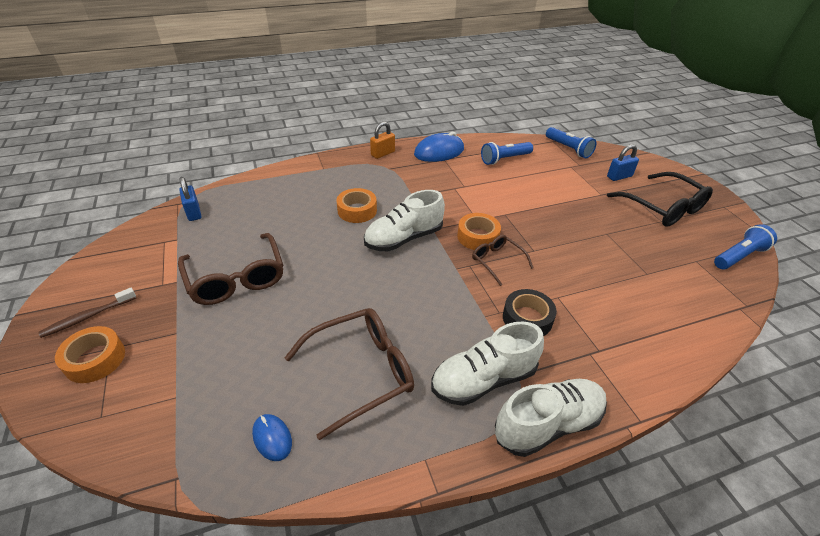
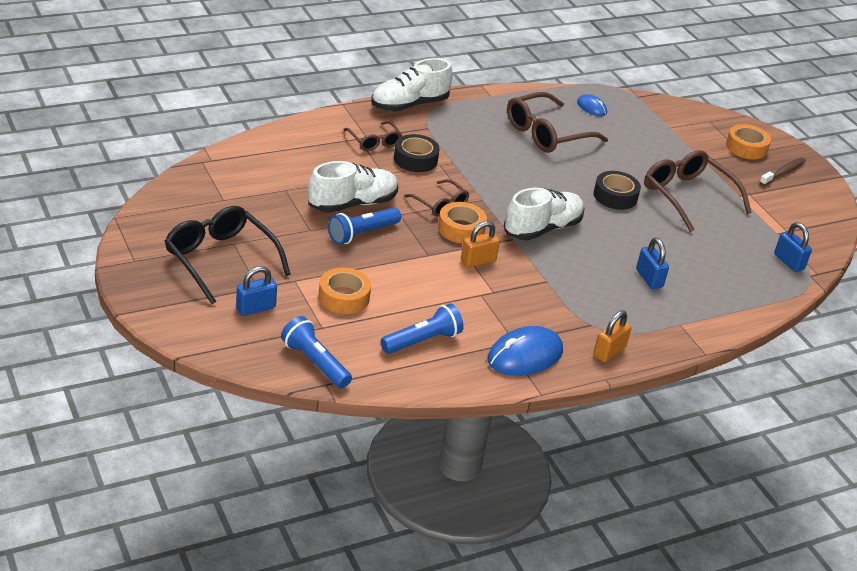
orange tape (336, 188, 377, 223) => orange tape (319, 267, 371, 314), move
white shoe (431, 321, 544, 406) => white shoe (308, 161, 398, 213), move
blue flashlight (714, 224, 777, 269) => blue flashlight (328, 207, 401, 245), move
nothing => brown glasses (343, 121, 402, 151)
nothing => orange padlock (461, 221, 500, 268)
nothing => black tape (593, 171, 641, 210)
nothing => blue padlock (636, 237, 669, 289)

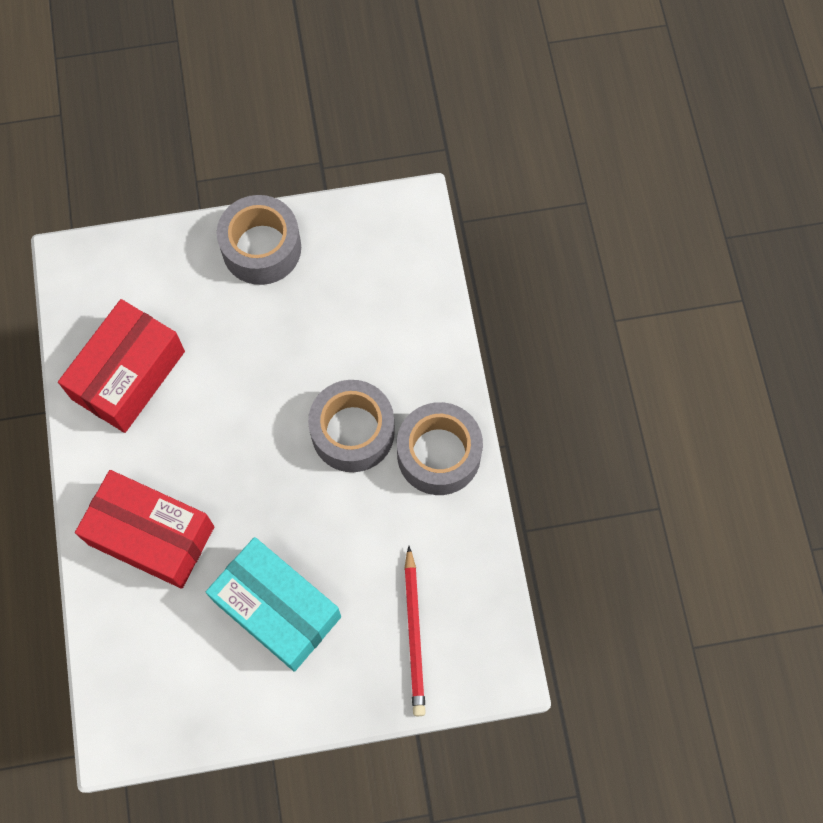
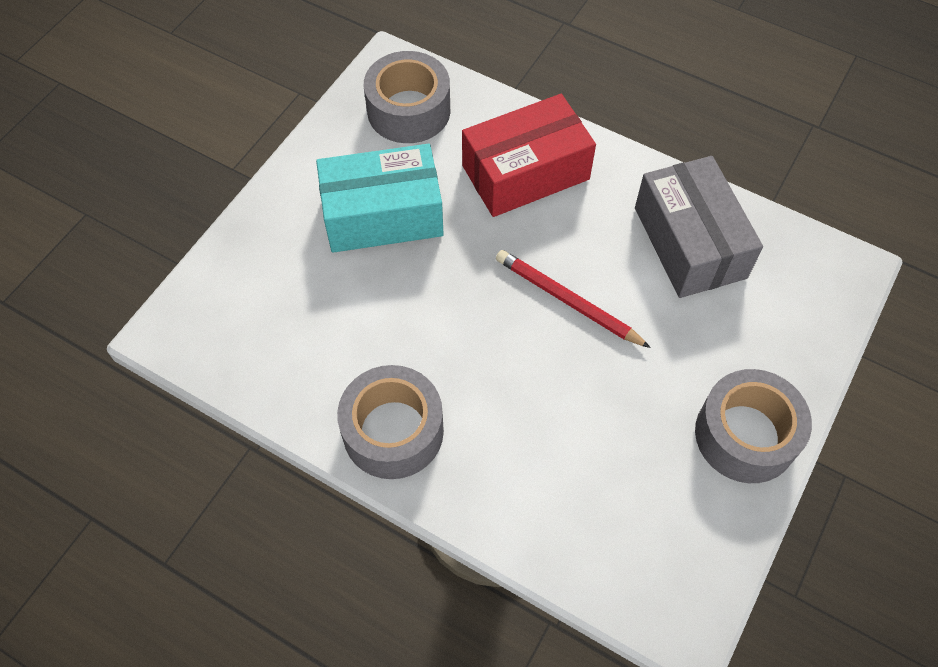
red box (58, 299, 185, 433) => grey box (635, 156, 763, 298)
grey tape (308, 380, 395, 472) => grey tape (364, 51, 450, 143), move
red pencil (404, 546, 426, 716) => red pencil (496, 250, 651, 348), move

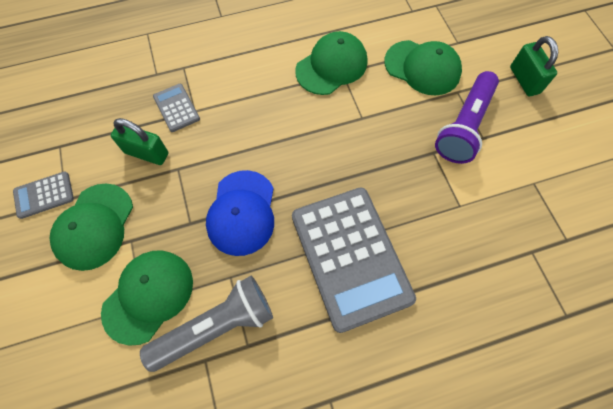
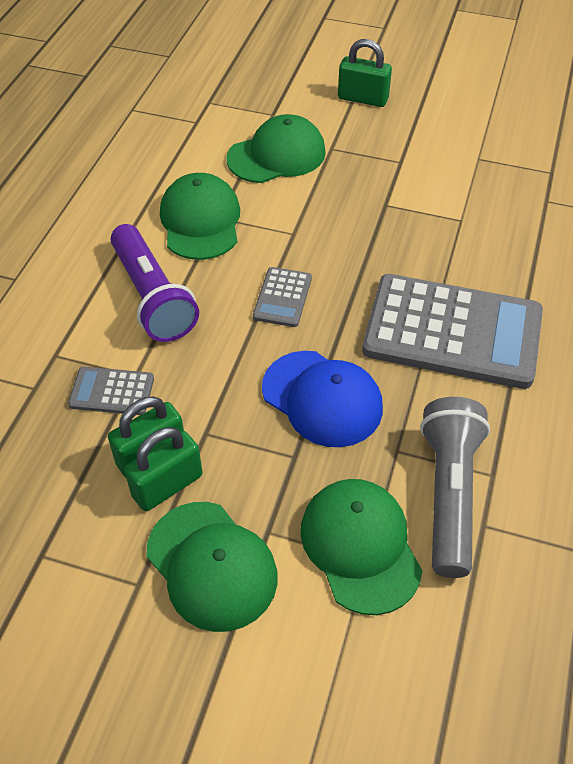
grey calculator (13, 171, 74, 219) => grey calculator (253, 267, 312, 327), move
purple flashlight (435, 71, 499, 164) => purple flashlight (111, 224, 199, 342), move
nothing => green padlock (124, 427, 202, 511)

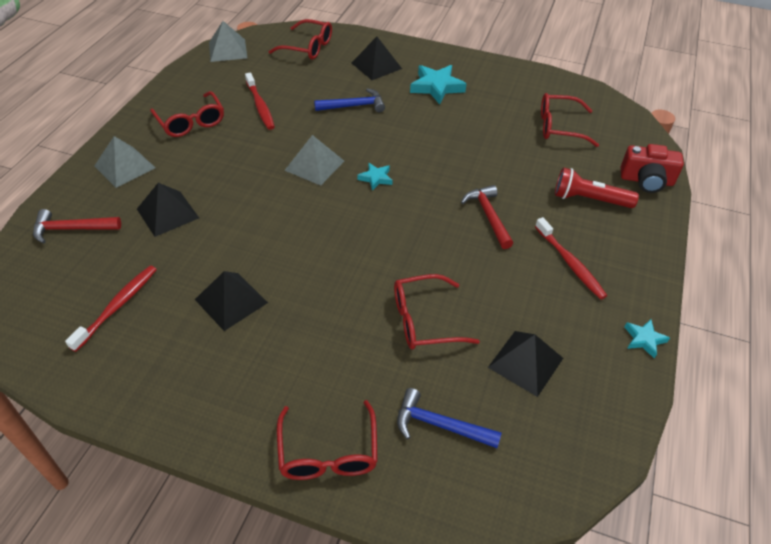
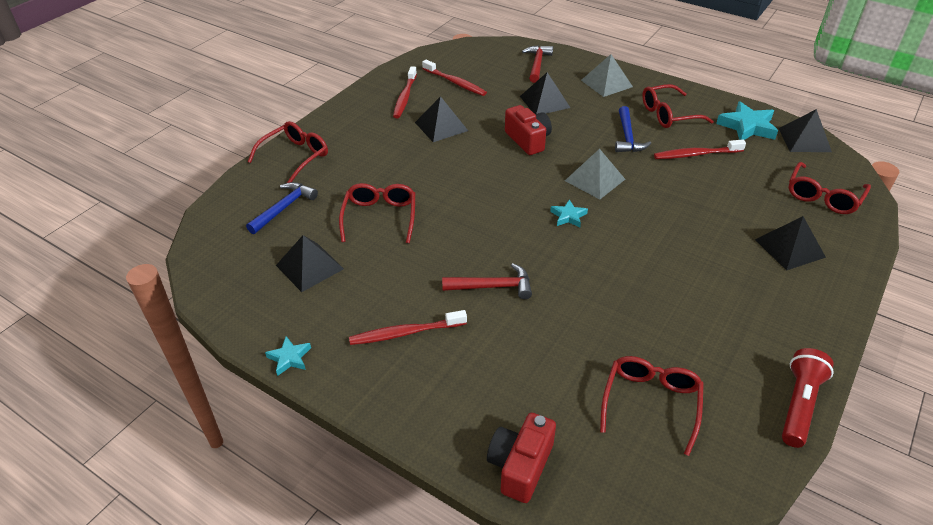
grey pyramid (209, 21, 247, 62) => black pyramid (779, 109, 832, 152)
red glasses (277, 400, 378, 480) => red glasses (248, 121, 328, 183), 120 degrees clockwise
blue hammer (314, 88, 385, 112) => blue hammer (615, 106, 651, 152), move
turquoise star (410, 65, 466, 104) => turquoise star (716, 101, 778, 140), move
red flashlight (555, 167, 639, 208) => red flashlight (782, 348, 834, 448), move
nothing => red toothbrush (393, 66, 417, 118)
nothing => red camera (505, 105, 552, 155)

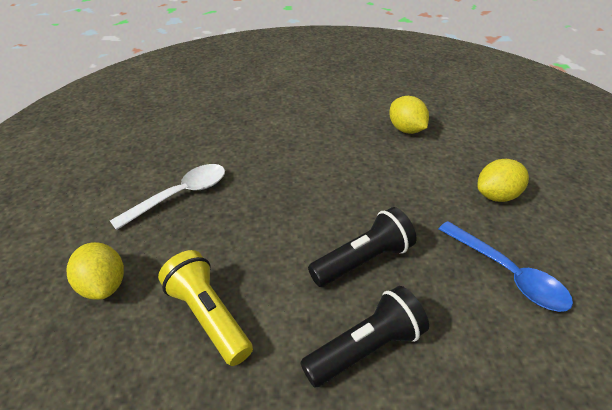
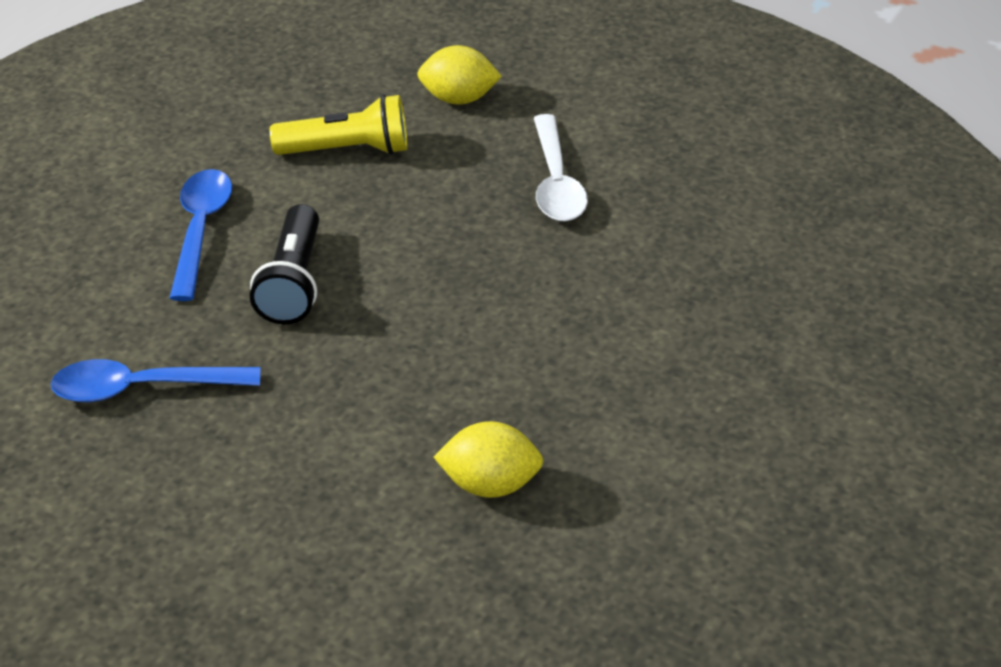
black flashlight (300, 286, 429, 388) => blue spoon (170, 169, 232, 301)
yellow lemon (477, 159, 529, 202) => nothing

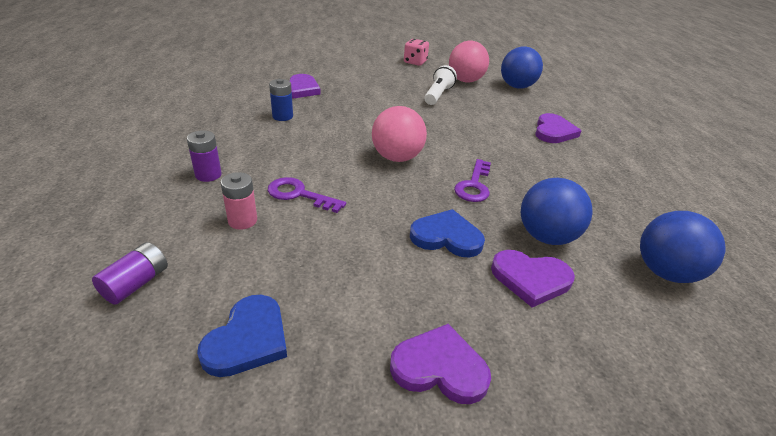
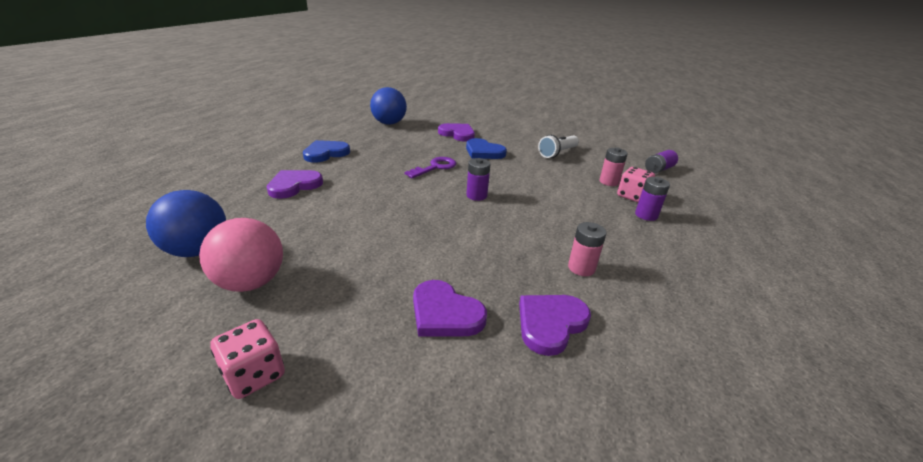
blue heart (197, 295, 287, 377) => blue heart (303, 140, 350, 162), move
purple key (268, 177, 346, 213) => nothing
blue battery (269, 79, 293, 121) => pink battery (568, 222, 606, 276)
pink ball (372, 106, 427, 162) => purple battery (466, 158, 490, 201)
purple heart (390, 324, 491, 404) => purple heart (413, 280, 487, 337), move
white flashlight (424, 65, 457, 105) => white flashlight (538, 135, 579, 158), move
blue ball (521, 178, 593, 245) => nothing
nothing => pink dice (617, 167, 655, 202)

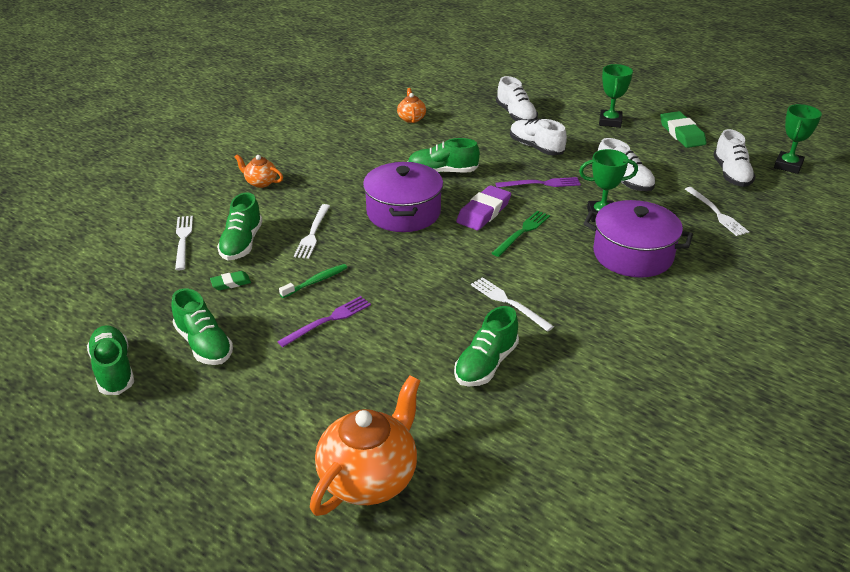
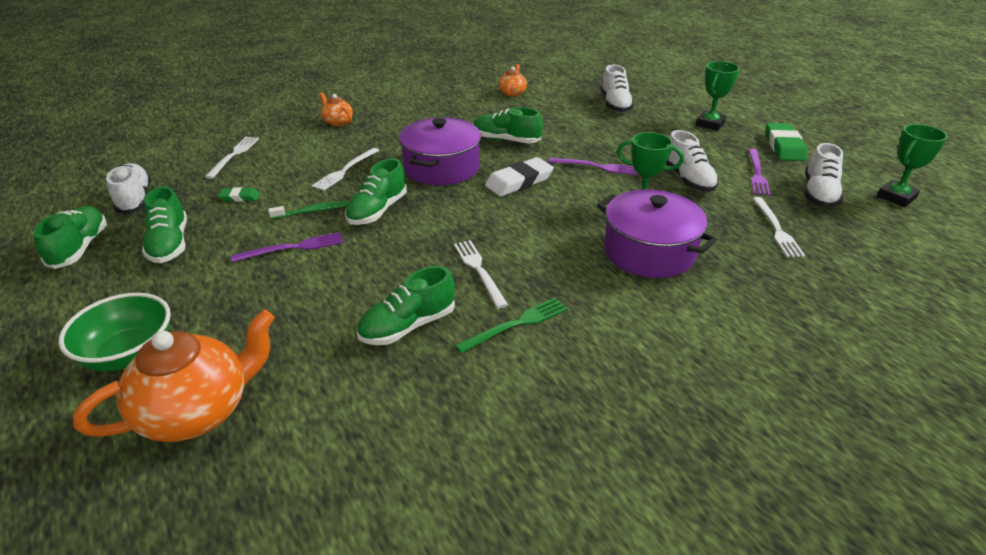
green shoe (217, 192, 263, 260) => green shoe (345, 158, 407, 225), move
purple eraser (456, 185, 511, 230) => white eraser (485, 157, 554, 197)
green fork (492, 211, 550, 257) => green fork (455, 298, 568, 353), move
white shoe (510, 119, 567, 156) => white shoe (106, 163, 151, 213), move
nothing => green bowl (58, 293, 171, 371)
nothing => purple fork (748, 149, 771, 196)

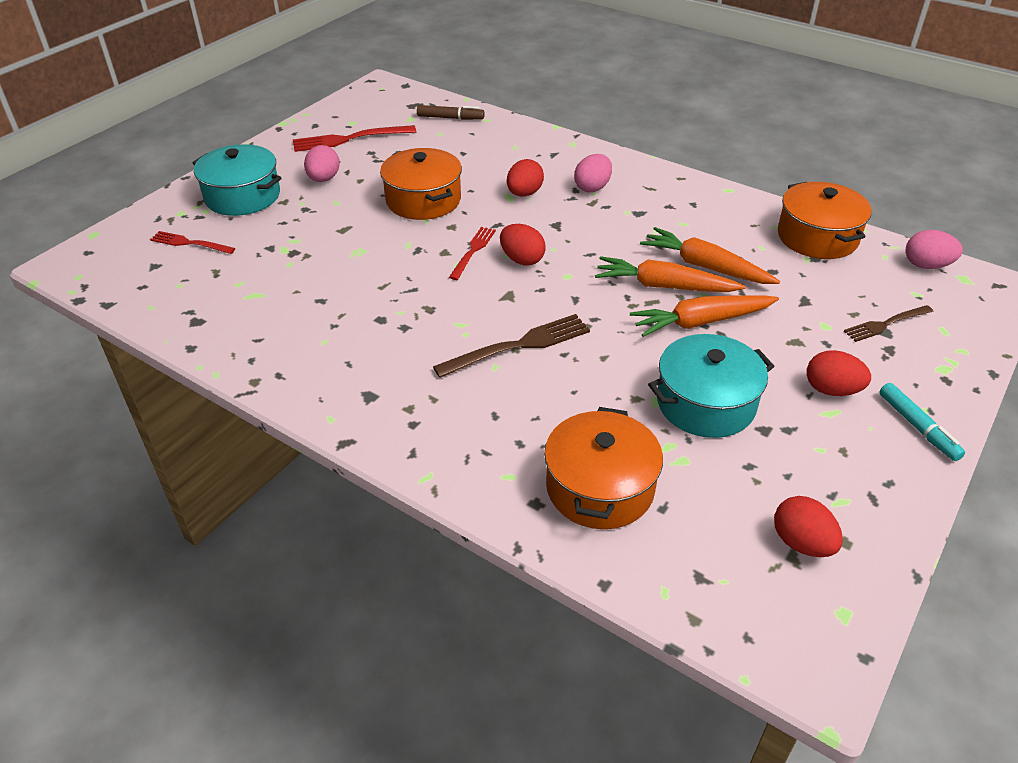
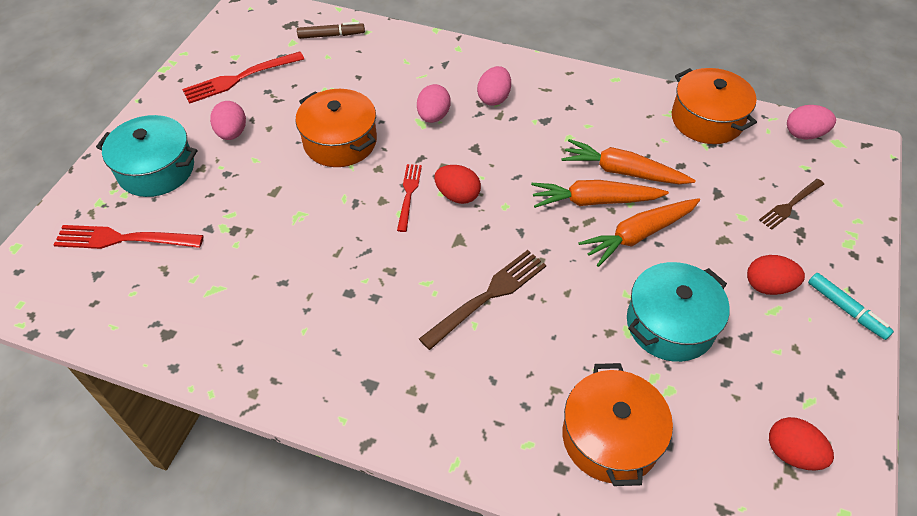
red fork (150, 231, 235, 254) => red fork (54, 225, 204, 249), x1.58
red egg (507, 159, 544, 197) => pink egg (417, 84, 451, 123)

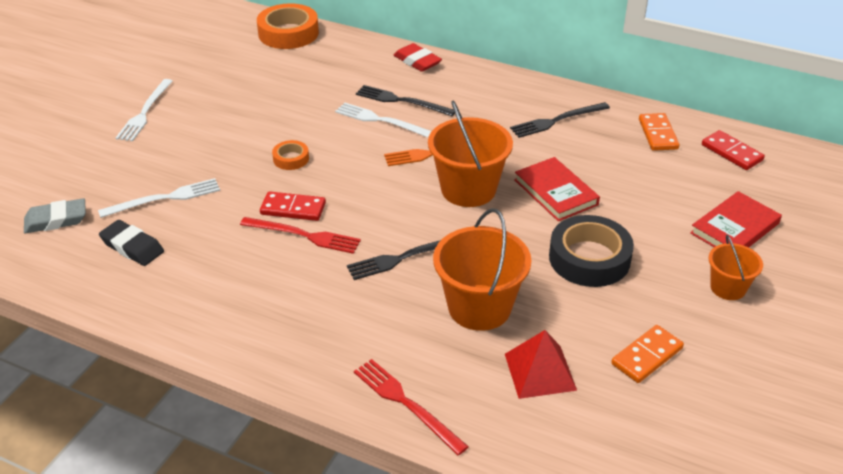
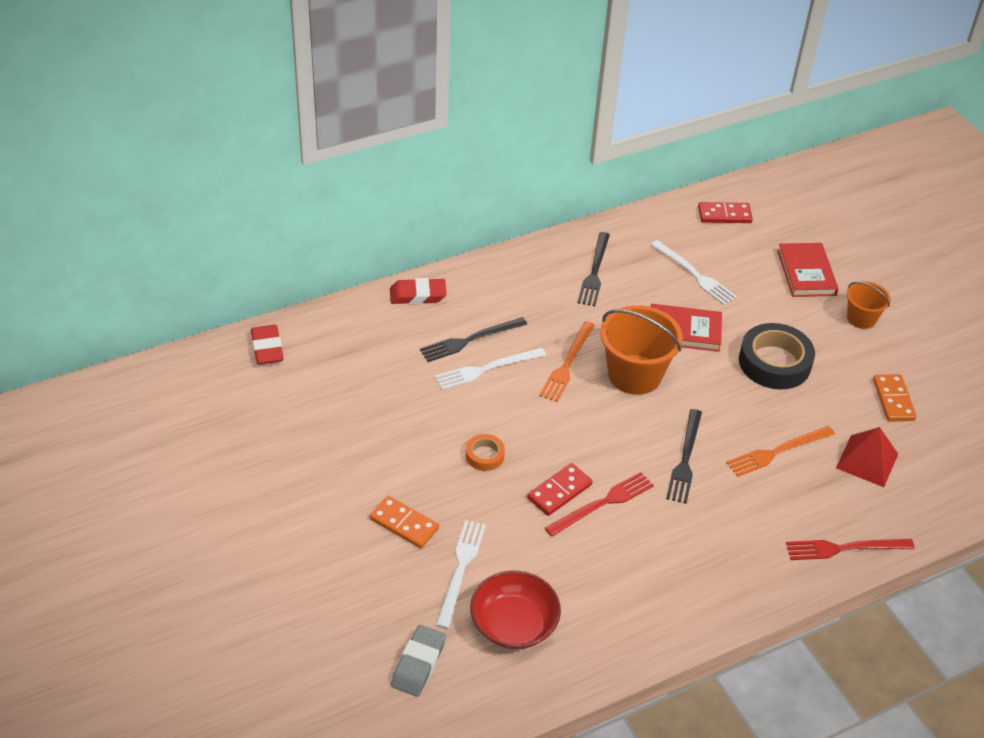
black eraser (99, 220, 164, 266) => red bowl (470, 571, 561, 649)
white fork (116, 79, 173, 141) => white fork (651, 240, 737, 305), move
orange tape (257, 3, 319, 49) => red eraser (251, 325, 284, 364)
orange bucket (433, 209, 531, 331) => orange fork (726, 426, 835, 477)
orange domino (639, 113, 680, 151) => orange domino (370, 496, 439, 548), move

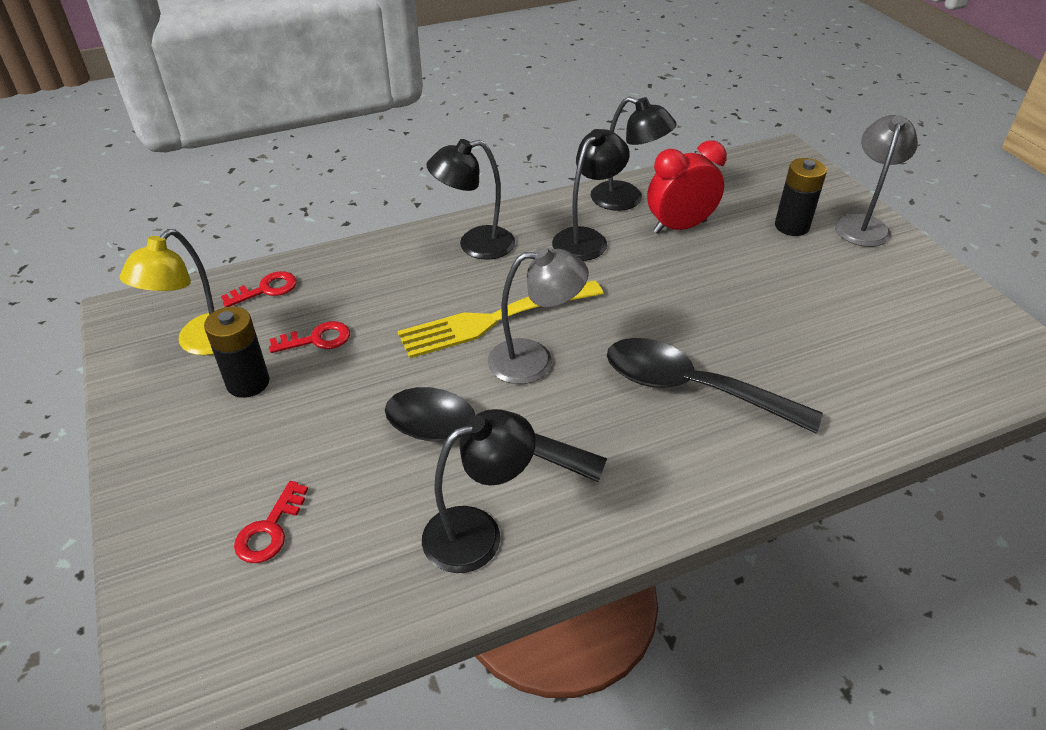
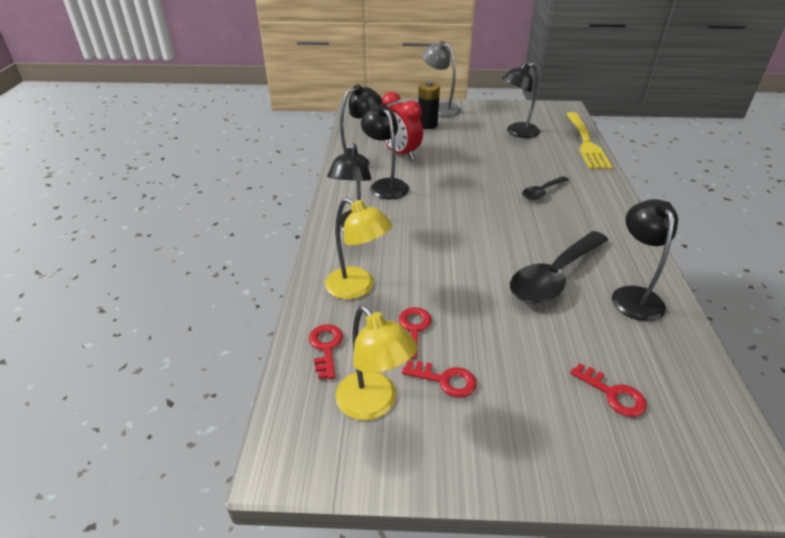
black battery (204, 306, 270, 398) => red key (402, 360, 476, 398)
yellow fork (398, 280, 603, 358) => yellow fork (566, 112, 613, 169), move
grey lamp (488, 246, 589, 384) => nothing
black spoon (607, 338, 823, 433) => black spoon (522, 176, 569, 200), x0.52
red clock (647, 141, 727, 234) => red clock (382, 92, 423, 160), 45 degrees counterclockwise
nothing => yellow lamp (325, 198, 392, 299)
nothing => black lamp (502, 62, 540, 138)

